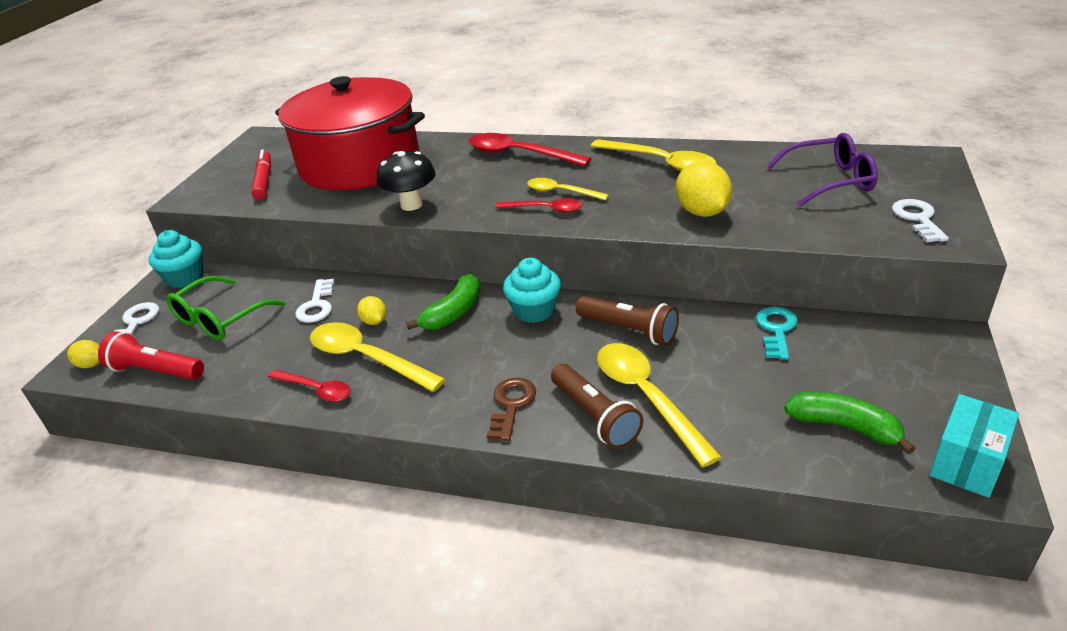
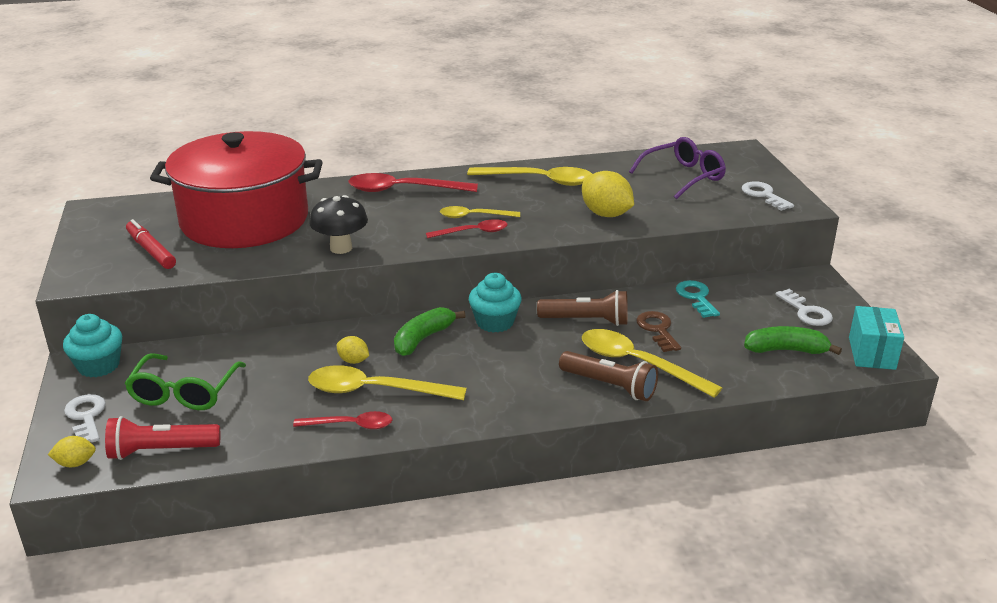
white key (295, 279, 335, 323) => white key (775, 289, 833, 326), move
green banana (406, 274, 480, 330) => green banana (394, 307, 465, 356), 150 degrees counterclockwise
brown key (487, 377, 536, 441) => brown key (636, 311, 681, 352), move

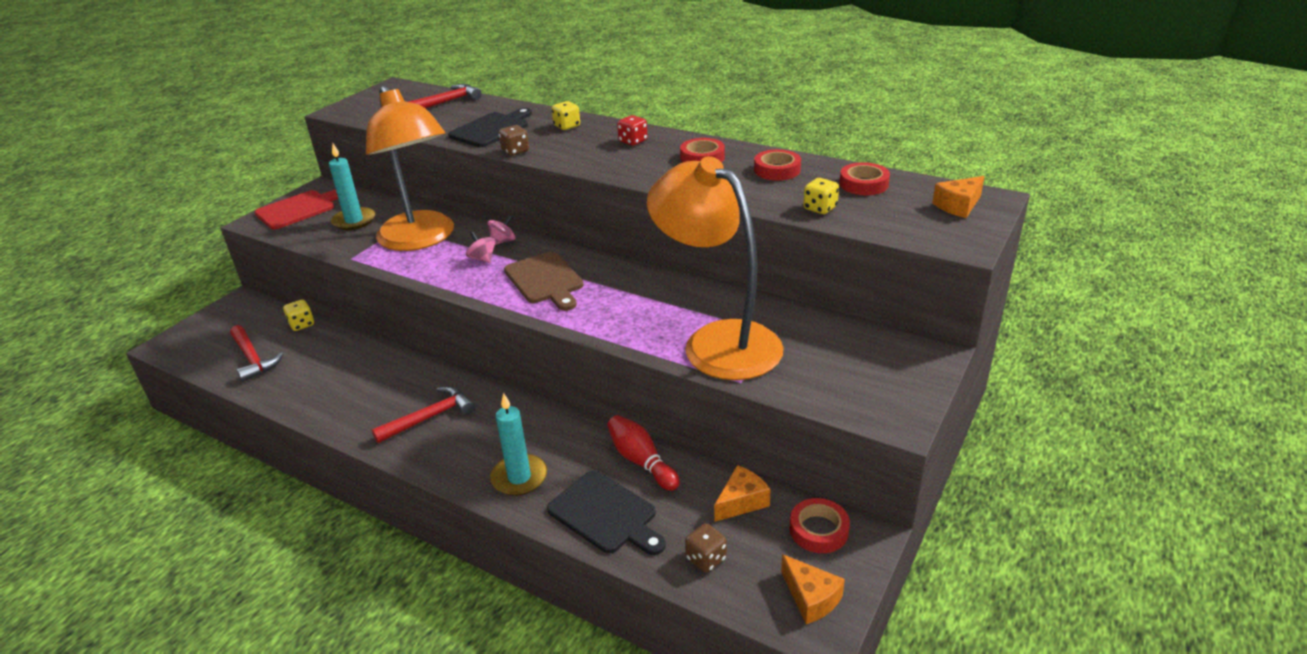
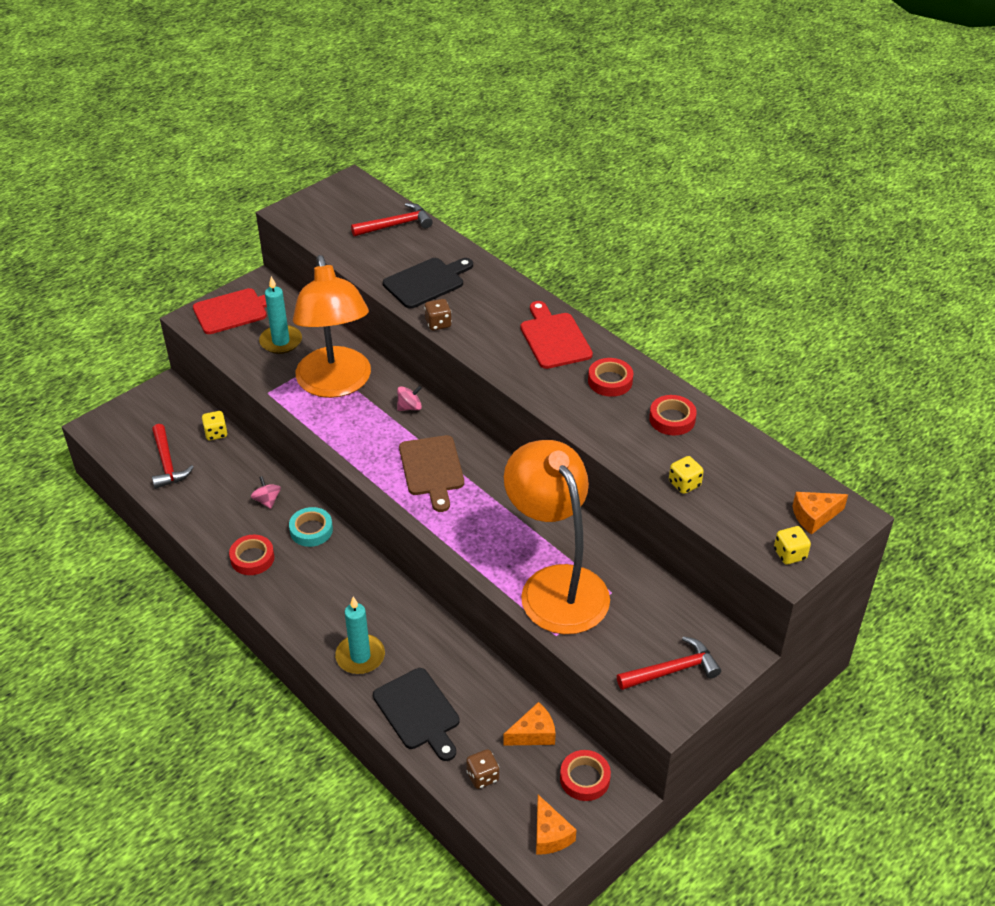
red hammer (371, 386, 475, 443) => red hammer (617, 636, 721, 690), move
pink spinning top (466, 232, 496, 263) => pink spinning top (251, 476, 281, 509), move
yellow dice (551, 101, 580, 130) => yellow dice (774, 526, 811, 564), move
red bowling pin (607, 415, 680, 491) => nothing
red dice (617, 115, 647, 146) => red cutting board (520, 301, 593, 369)
red tape (839, 162, 890, 195) => red tape (229, 535, 274, 575), move
nothing => turquoise tape (289, 507, 333, 547)

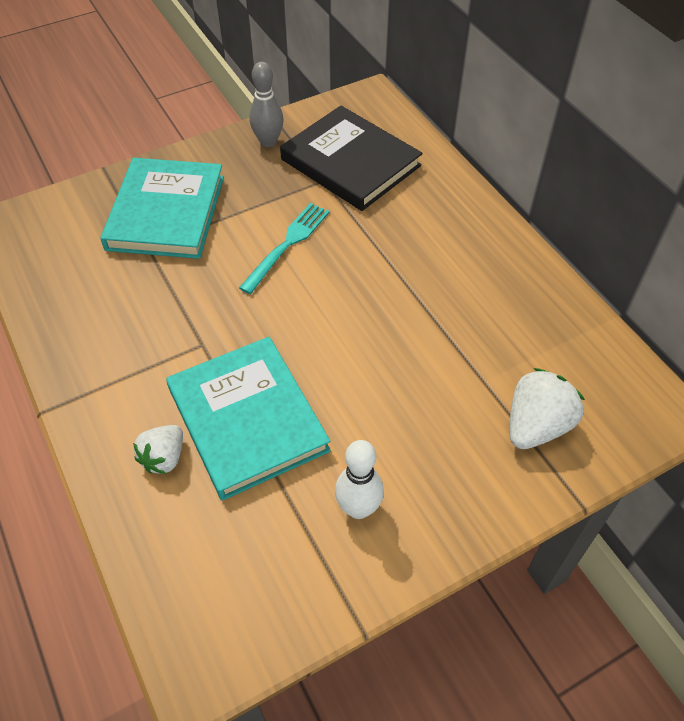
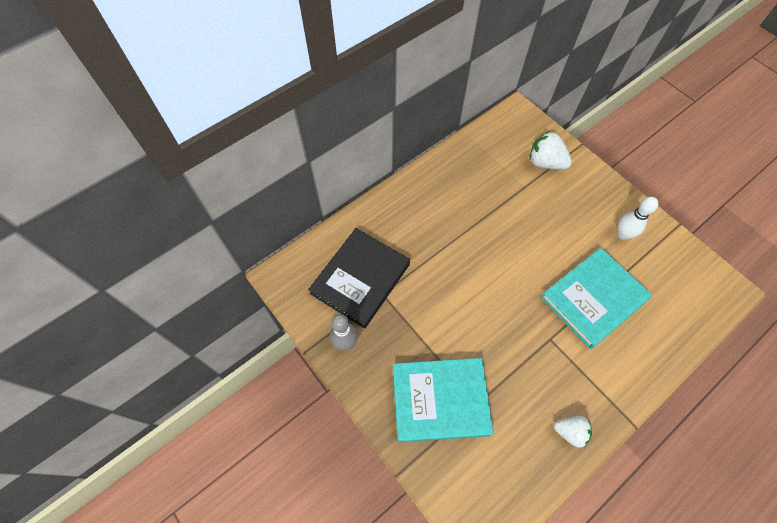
white strawberry (133, 425, 183, 474) => white strawberry (554, 416, 592, 448), move
turquoise fork (239, 203, 330, 294) => nothing

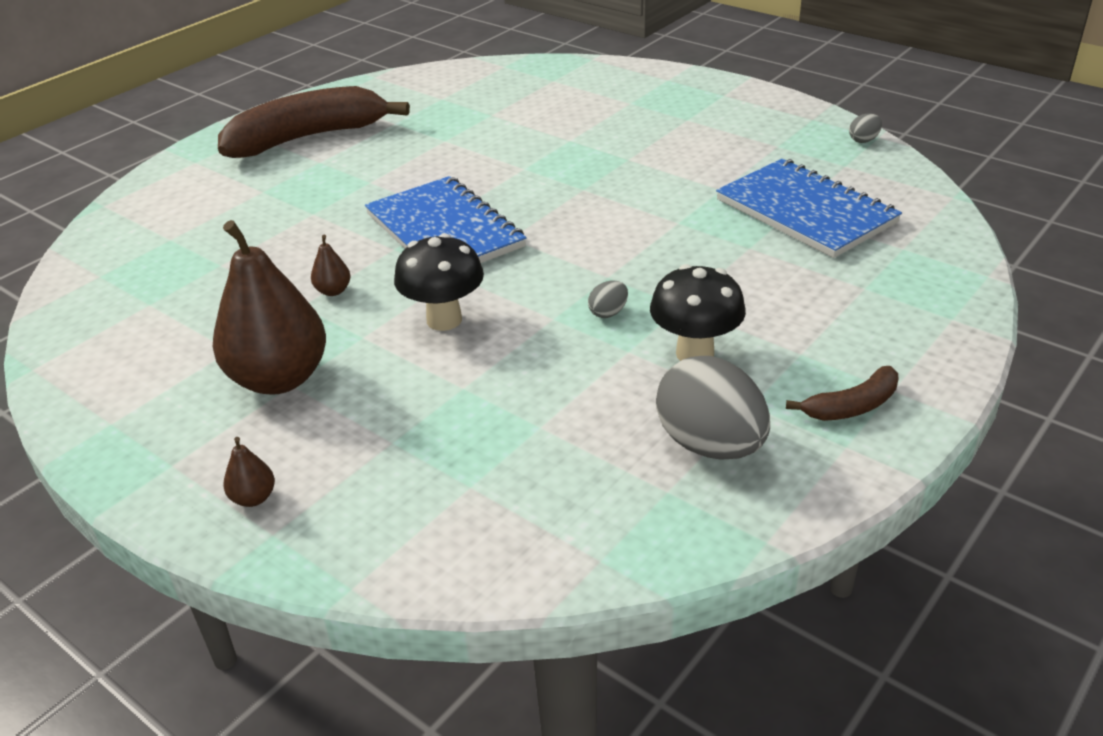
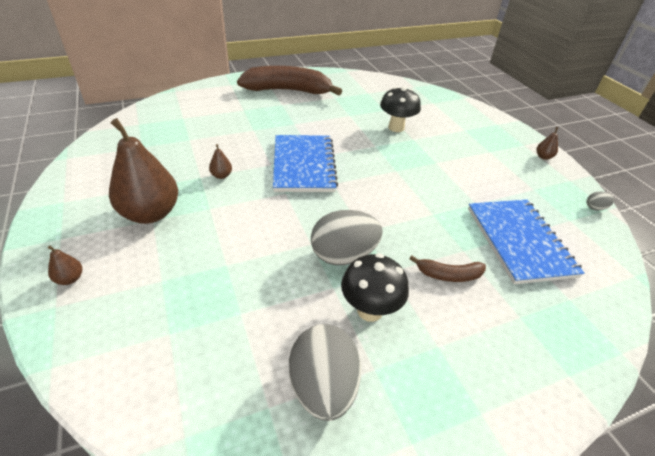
black mushroom (394, 233, 484, 331) => black mushroom (380, 87, 421, 132), move
grey egg (588, 281, 628, 318) => grey egg (311, 210, 383, 265), x2.36
brown banana (786, 366, 898, 421) => brown banana (410, 256, 486, 282), move
nothing => brown pear (536, 127, 558, 160)

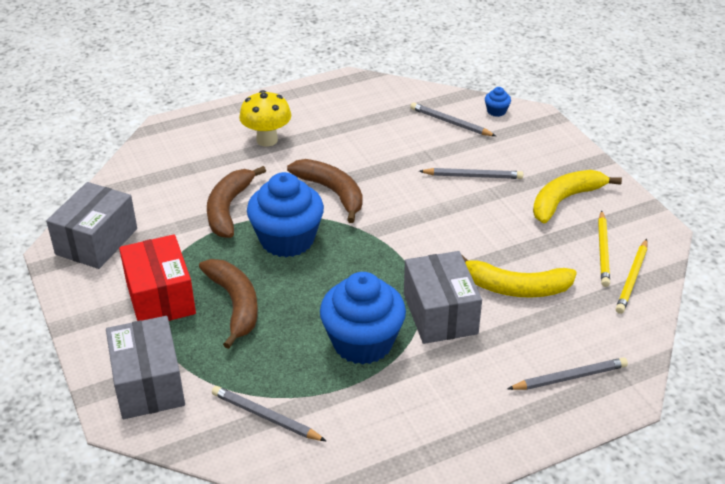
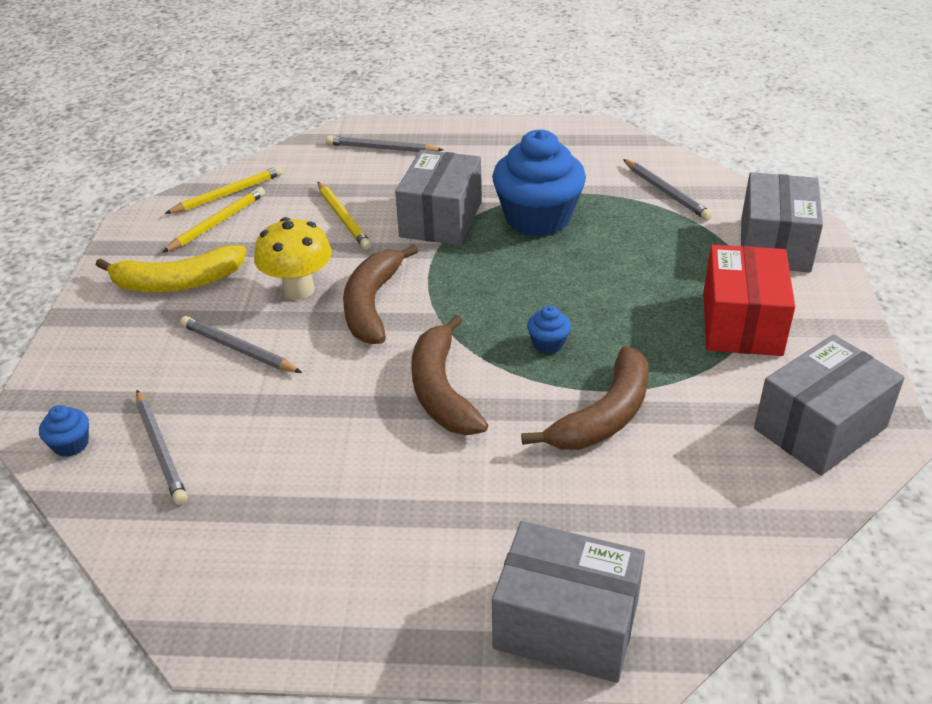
brown banana (199, 259, 258, 349) => brown banana (343, 245, 418, 344), move
yellow mushroom (239, 90, 291, 147) => yellow mushroom (254, 217, 332, 300), move
blue cupcake (247, 172, 324, 257) => blue cupcake (527, 305, 571, 354), x0.41
yellow banana (461, 254, 577, 298) => yellow pencil (318, 182, 372, 249)
nothing => grey box (492, 521, 645, 683)

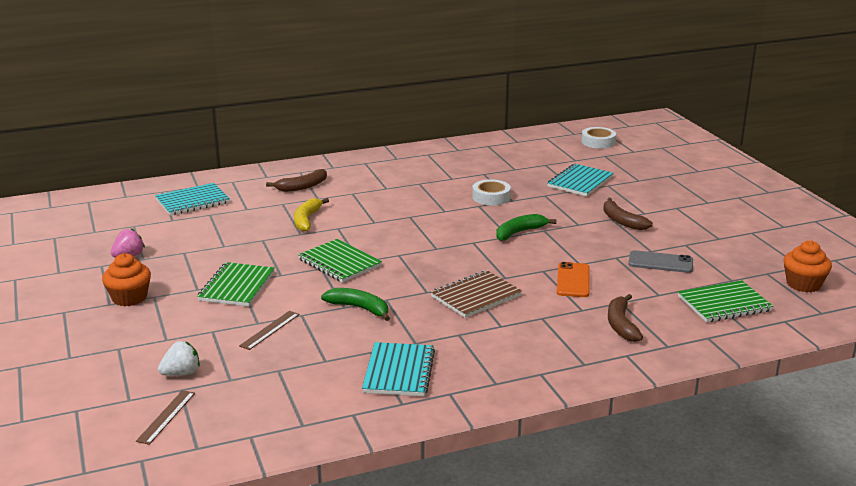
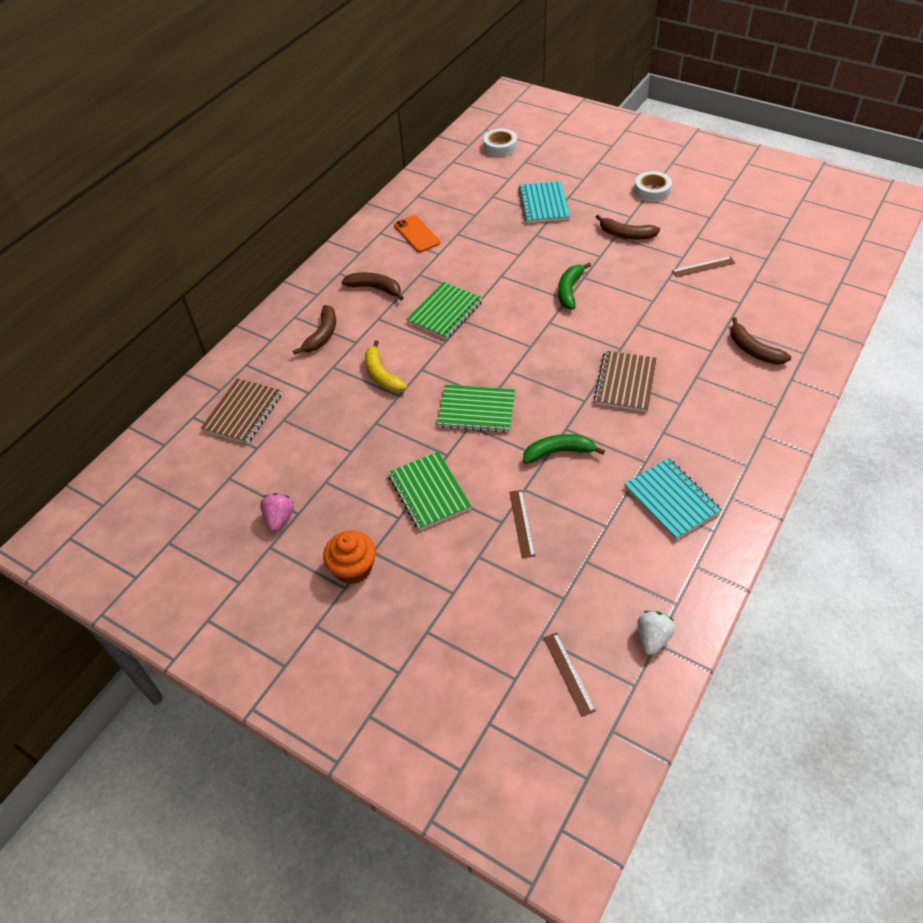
turquoise notebook (155, 183, 230, 216) => brown notebook (201, 378, 282, 444)
white strawberry (158, 341, 200, 376) => white strawberry (637, 611, 675, 655), move
white tape (472, 179, 511, 205) => white tape (634, 171, 672, 202), move
orange phone (557, 262, 590, 297) => orange phone (394, 215, 440, 252), move
grey phone (628, 250, 693, 273) => brown ruler (672, 257, 735, 277)
green notebook (678, 280, 773, 322) => green notebook (406, 282, 483, 340), move
orange cupcake (784, 240, 832, 292) => nothing
nothing => brown banana (341, 272, 404, 300)

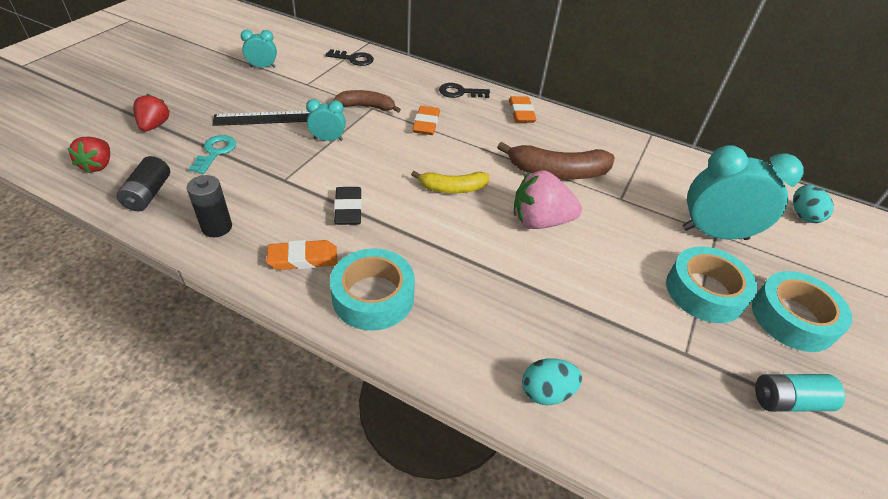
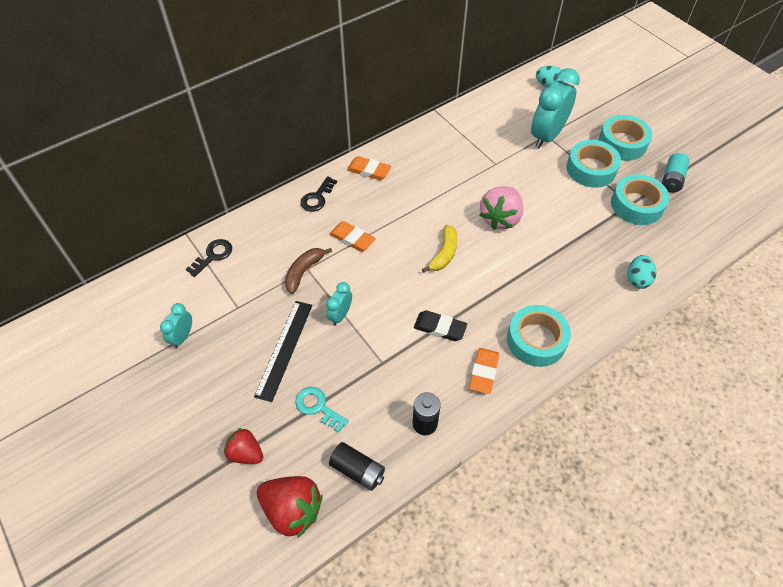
red strawberry (68, 137, 110, 173) => red strawberry (257, 476, 323, 538), x1.60
brown banana (497, 142, 614, 179) => nothing
nothing => turquoise tape (611, 174, 669, 225)

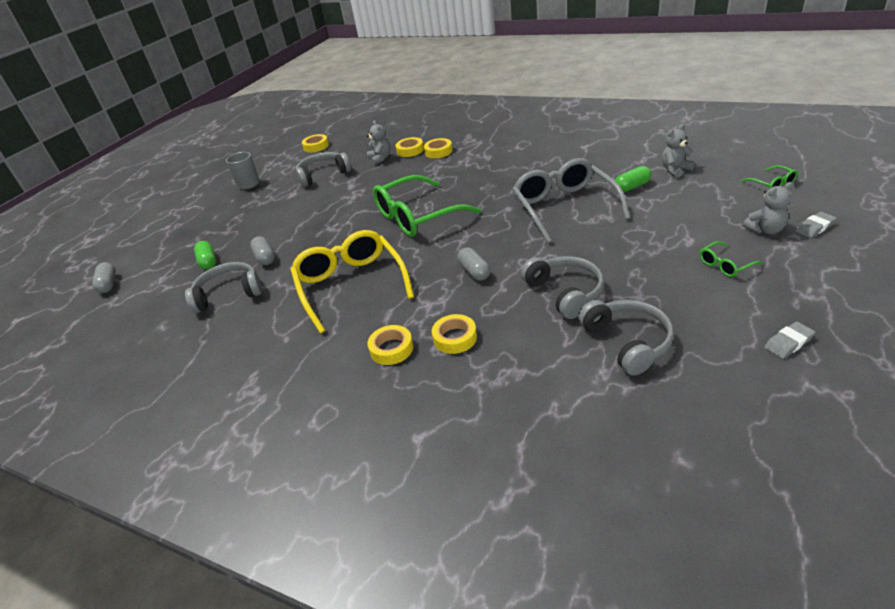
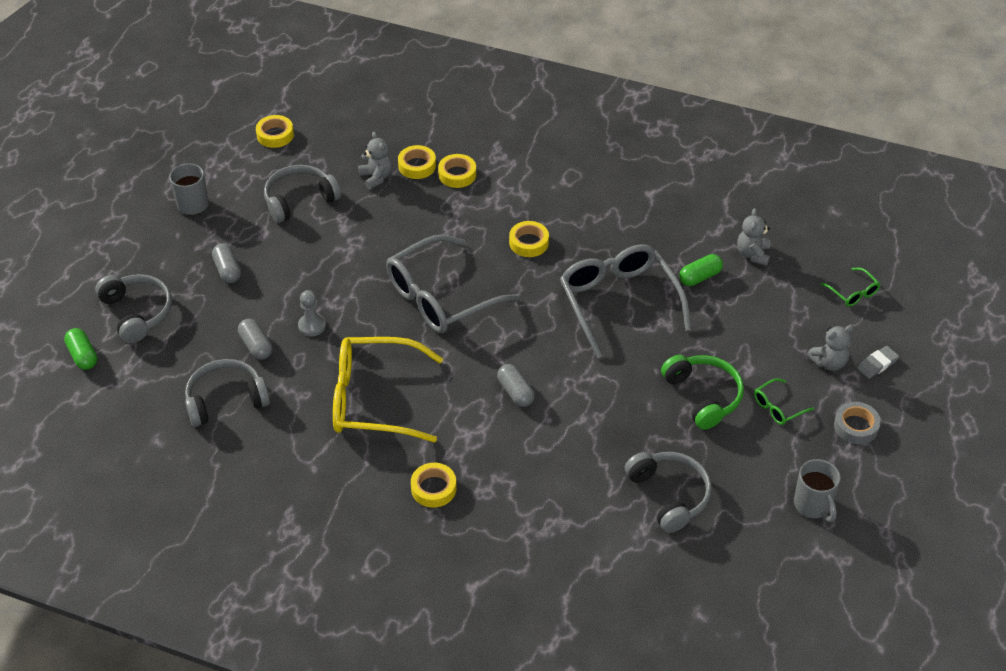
grey capsule (92, 262, 116, 293) => grey capsule (212, 243, 241, 283), move
green capsule (194, 241, 216, 270) => green capsule (64, 328, 97, 370), move
yellow glasses (290, 230, 414, 333) => yellow glasses (333, 337, 443, 442), 60 degrees counterclockwise
green glasses (373, 175, 481, 237) => grey glasses (386, 234, 520, 333)
yellow tape (432, 314, 477, 354) => yellow tape (509, 221, 549, 257), move
grey headphones (521, 256, 604, 319) => grey headphones (95, 274, 172, 343), move
grey teddy bear (662, 124, 695, 178) => grey teddy bear (737, 208, 770, 266), 45 degrees counterclockwise
grey eraser (764, 322, 815, 359) => grey mug (794, 459, 841, 522)
nothing => grey pawn (298, 290, 326, 337)
nothing => green headphones (661, 355, 744, 430)
nothing => grey tape (834, 402, 881, 444)

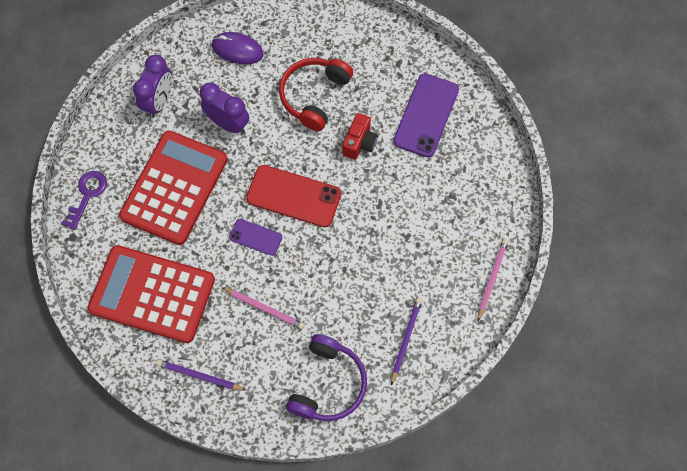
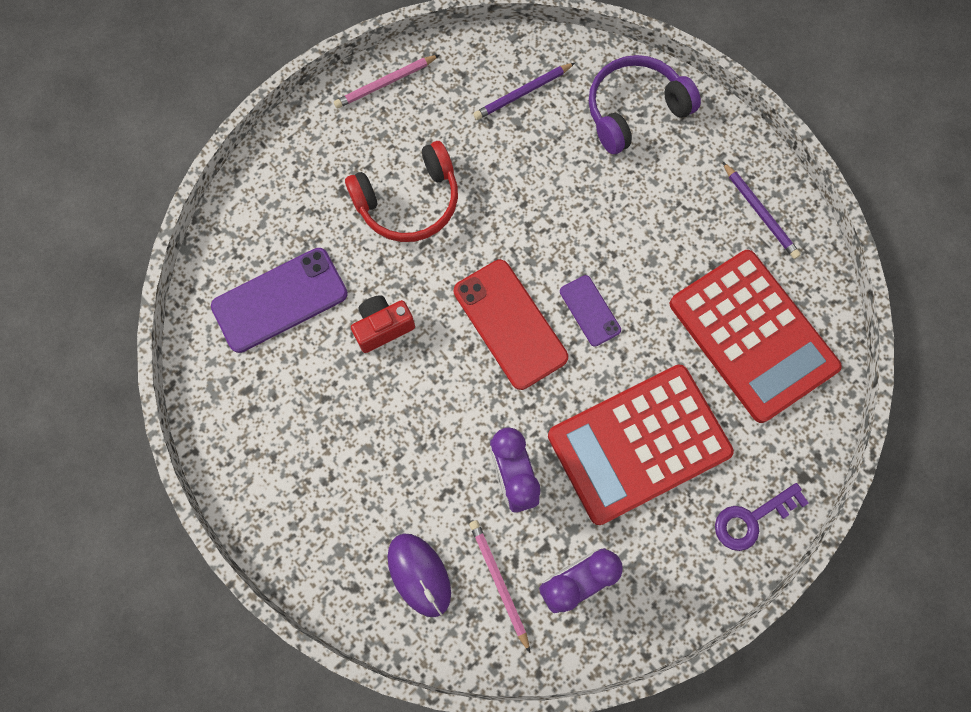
pink pencil (221, 287, 305, 329) => pink pencil (469, 520, 530, 653), move
red headphones (279, 58, 353, 131) => red headphones (345, 141, 458, 242), move

